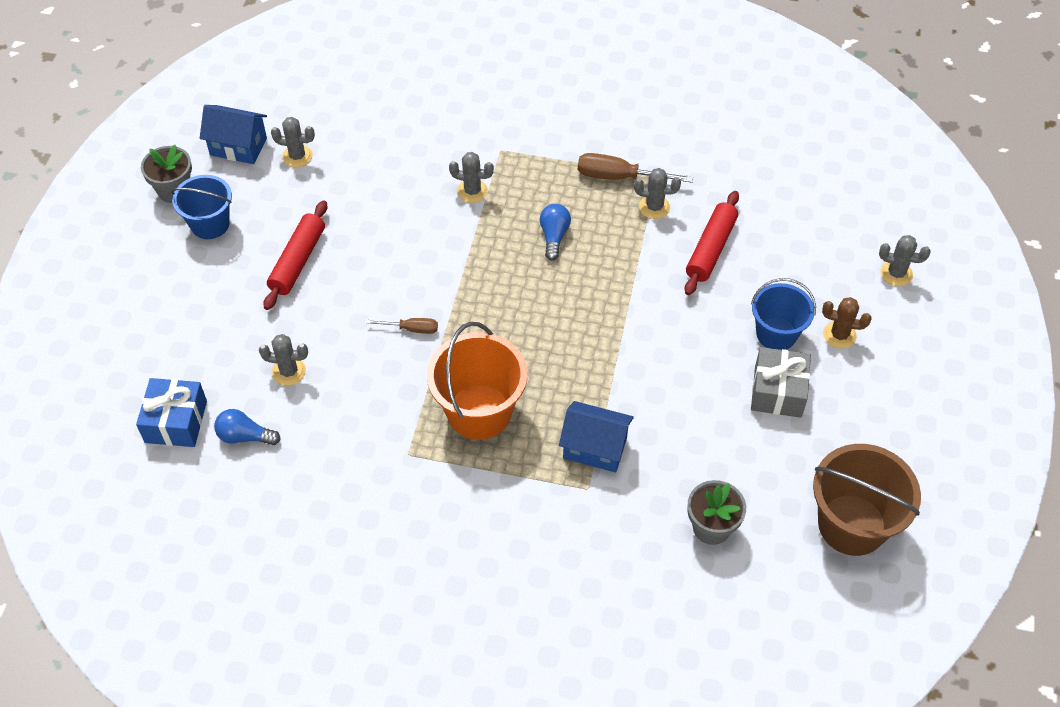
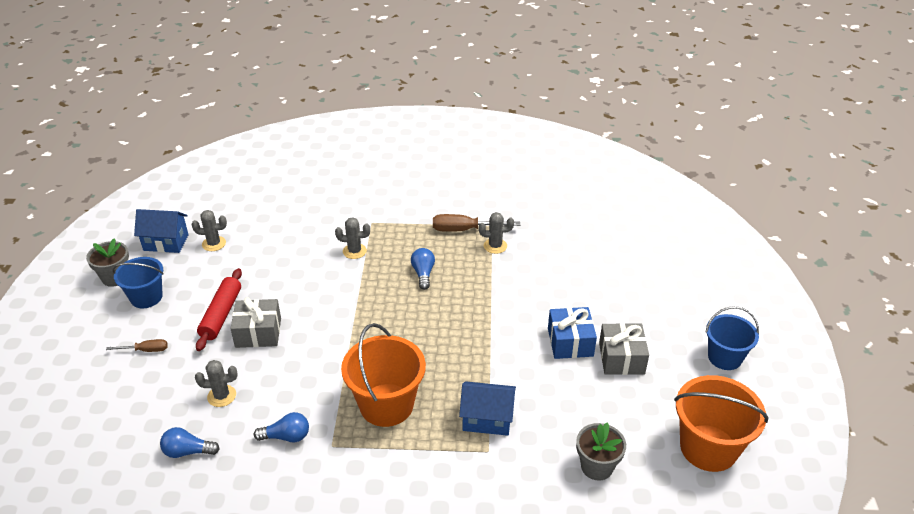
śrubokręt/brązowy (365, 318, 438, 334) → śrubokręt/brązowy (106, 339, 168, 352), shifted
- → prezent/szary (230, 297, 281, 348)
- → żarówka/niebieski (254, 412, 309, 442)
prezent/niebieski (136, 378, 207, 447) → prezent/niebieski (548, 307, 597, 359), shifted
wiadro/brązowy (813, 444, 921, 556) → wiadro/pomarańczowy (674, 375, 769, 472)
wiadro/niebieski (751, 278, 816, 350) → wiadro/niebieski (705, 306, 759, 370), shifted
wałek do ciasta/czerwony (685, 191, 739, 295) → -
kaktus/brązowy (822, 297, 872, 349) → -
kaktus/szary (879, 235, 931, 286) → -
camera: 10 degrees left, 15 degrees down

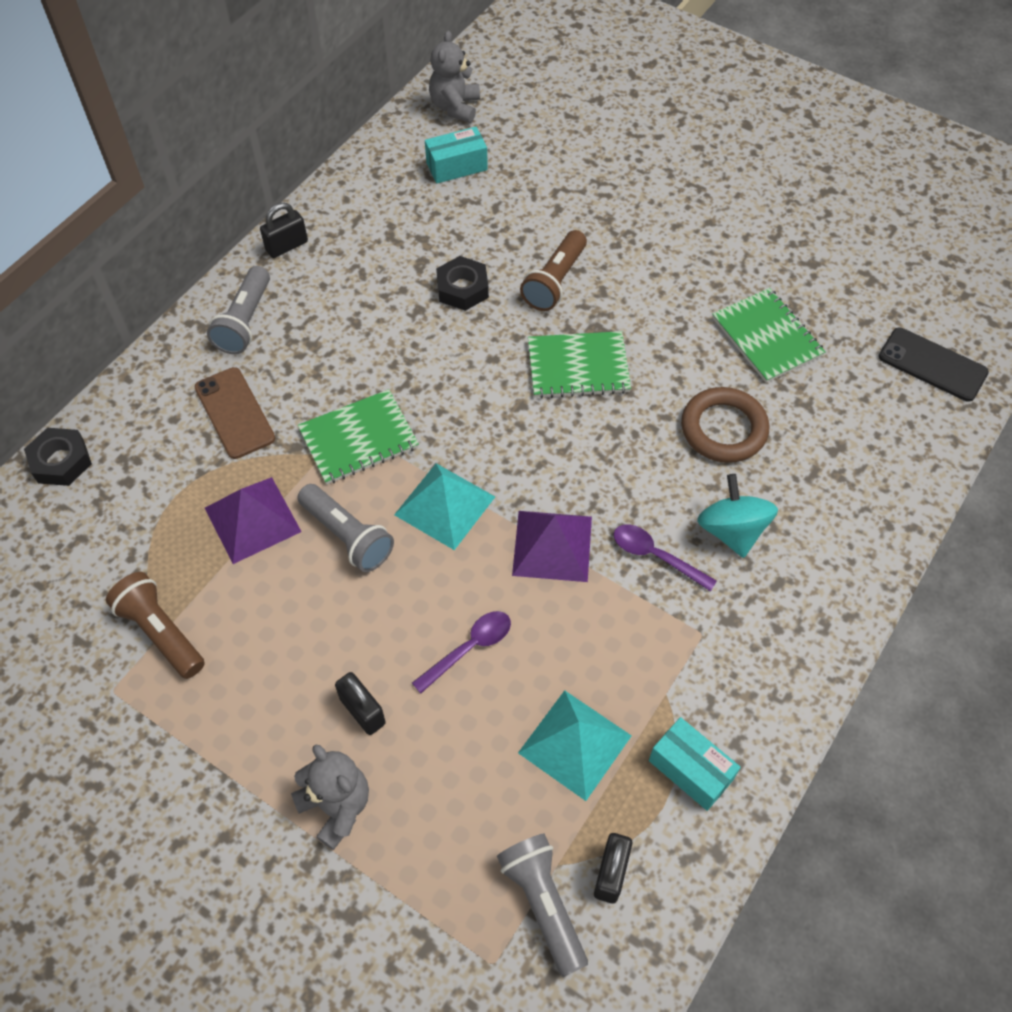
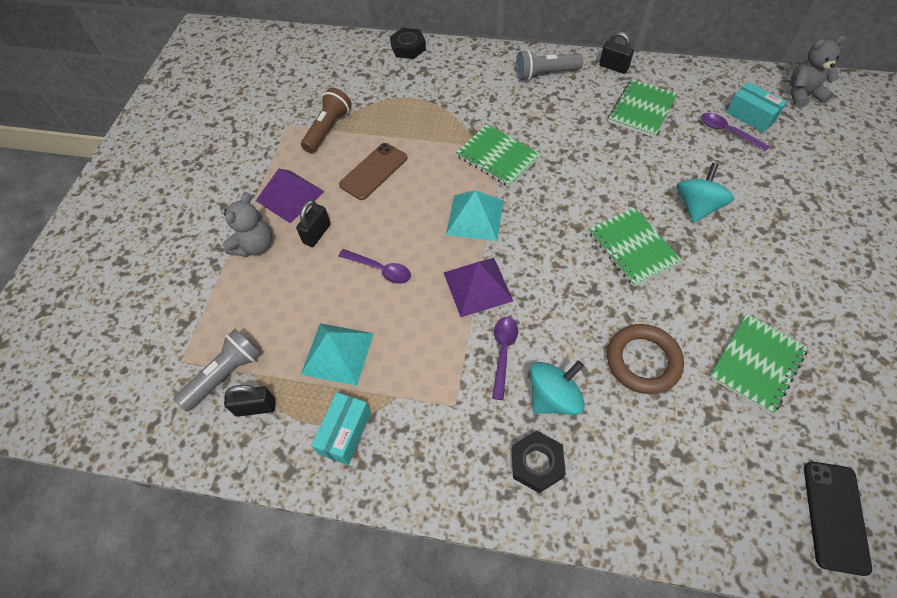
piramida/fioletowy (205, 477, 302, 564) → piramida/fioletowy (256, 169, 325, 223), shifted
telefon/brązowy (195, 367, 275, 459) → telefon/brązowy (339, 143, 408, 200), shifted
nakrętka/czarny (436, 256, 489, 311) → nakrętka/czarny (512, 431, 566, 493), shifted
- → zeszyt/zielony (608, 79, 677, 138)
latarka/brązowy (520, 230, 587, 311) → bączek/turkusowy (677, 163, 734, 223)
- → łyżka/fioletowy (701, 113, 770, 152)
latarka/szary (298, 484, 394, 572) → -
camera: 70 degrees right, 0 degrees up

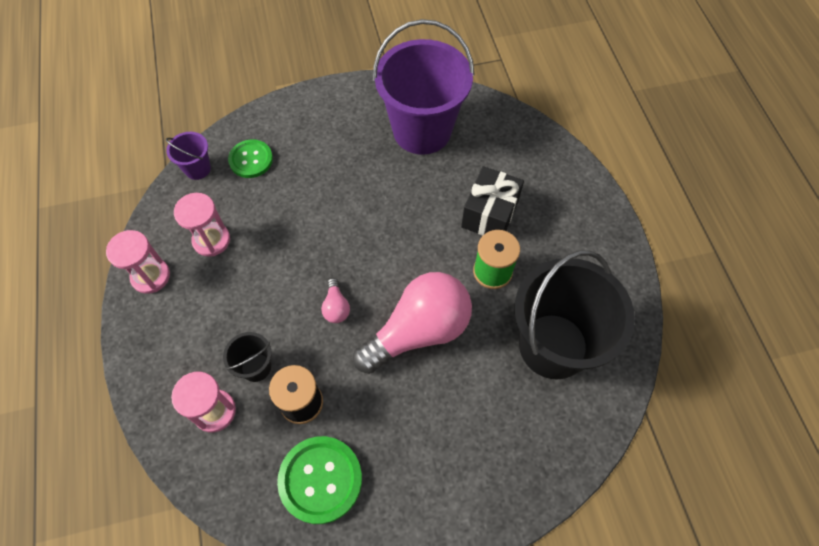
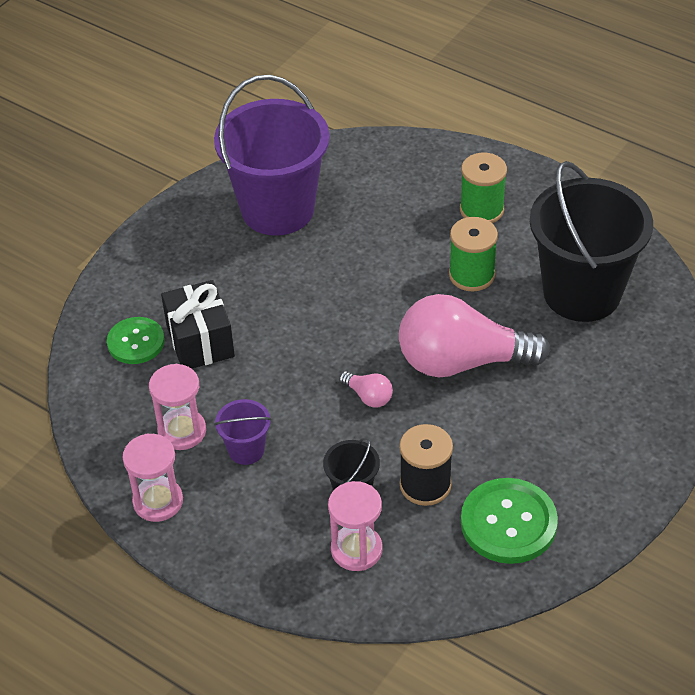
prezent/czarny (461, 166, 524, 236) → prezent/czarny (161, 280, 235, 369), shifted
wiadro/fioletowy (166, 132, 211, 180) → wiadro/fioletowy (214, 399, 272, 465), shifted
żarówka/różowy (353, 272, 472, 374) → żarówka/różowy (399, 294, 550, 377), 105 degrees counterclockwise
- → szpulka/zielony (460, 153, 507, 223)
camera: 40 degrees left, 15 degrees down

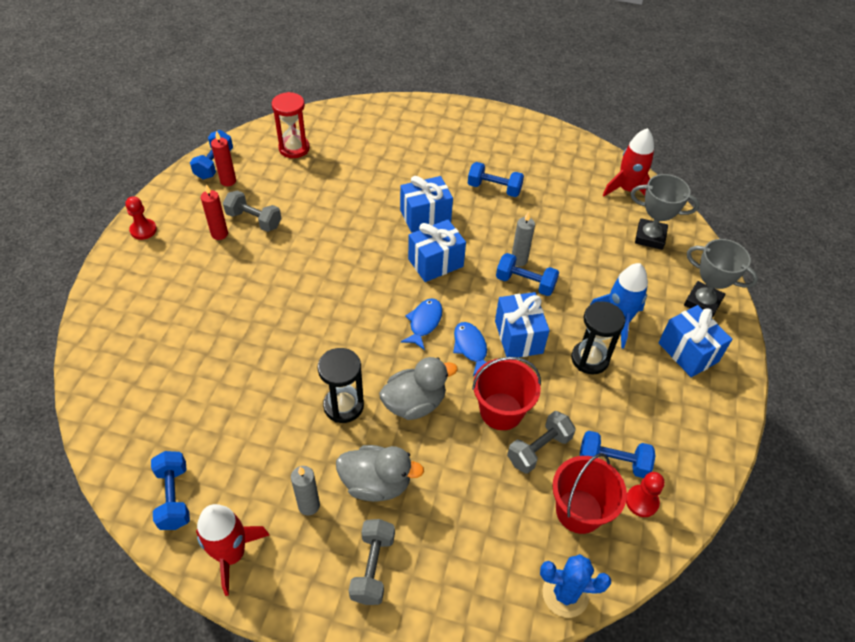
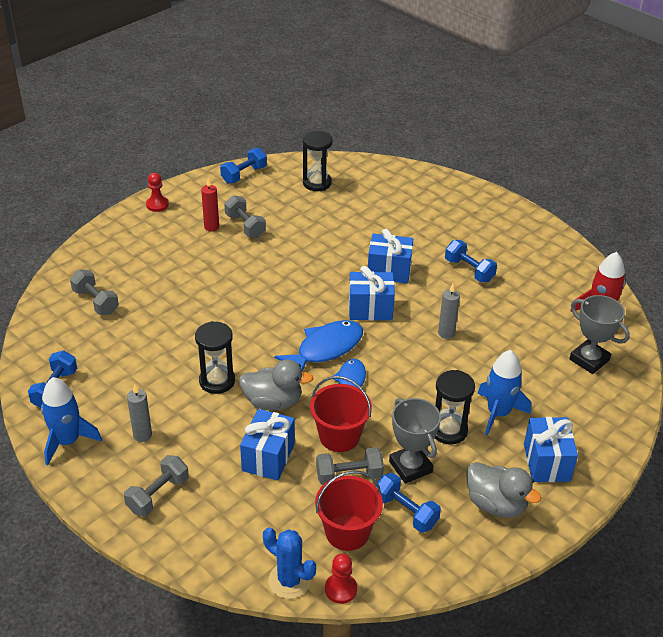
rakieta/czerwony (196, 504, 269, 596) → rakieta/niebieski (41, 377, 102, 465)
- → hantel/szary (70, 270, 119, 315)
prezent/niebieski (495, 292, 550, 357) → prezent/niebieski (240, 409, 295, 480), shifted
ryba/niebieski (401, 299, 442, 350) → ryba/niebieski (274, 320, 363, 372), x1.63
klepsydra/czerwony (272, 92, 310, 158) → klepsydra/czarny (303, 131, 333, 191)
pionek/czerwony (626, 472, 665, 517) → pionek/czerwony (325, 553, 357, 604), shifted
puchar/szary (684, 239, 758, 318) → puchar/szary (389, 398, 441, 484), shifted
kaczka/szary (336, 445, 424, 502) → kaczka/szary (466, 462, 542, 518), shifted
świeca/czerwony (211, 131, 236, 186) → -
hantel/niebieski (496, 253, 559, 296) → -
camera: 30 degrees right, 10 degrees down

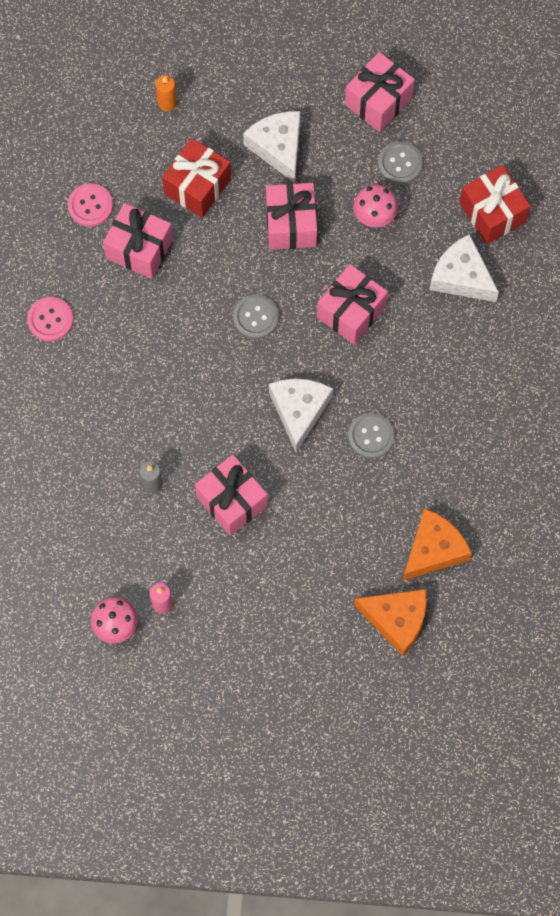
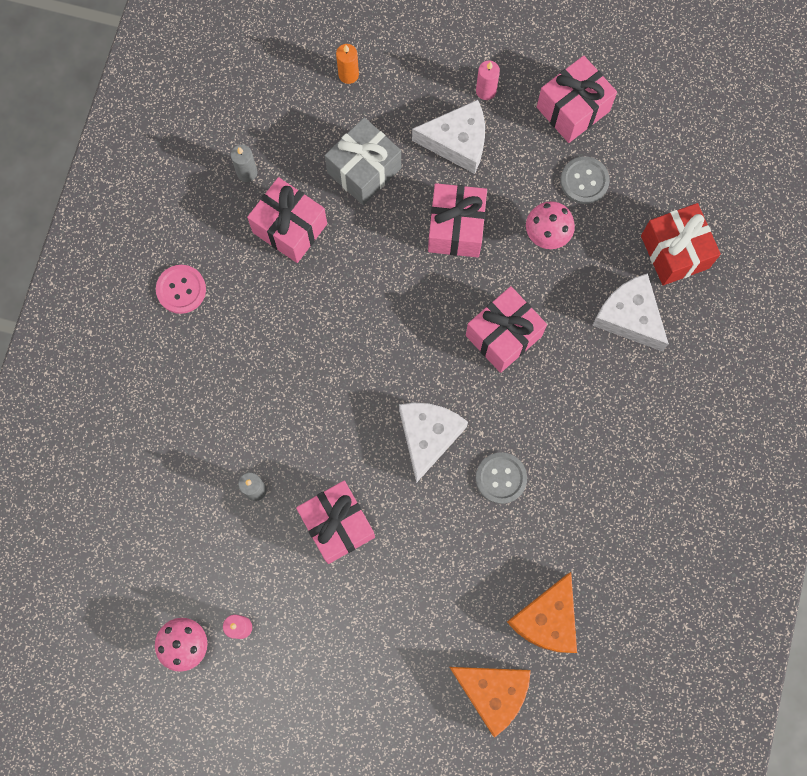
guzik/różowy (68, 183, 113, 227) → świeca/szary (231, 145, 258, 182)
prezent/czerwony (162, 138, 231, 218) → prezent/szary (325, 117, 401, 205)
ser/biały (243, 111, 300, 183) → ser/biały (412, 100, 485, 174), 105 degrees clockwise
- → świeca/różowy (476, 61, 500, 100)
ser/pomarańczowy (403, 508, 472, 581) → ser/pomarańczowy (507, 572, 577, 653), 150 degrees clockwise
guzik/szary (233, 294, 279, 339) → -
camera: 10 degrees right, 5 degrees up

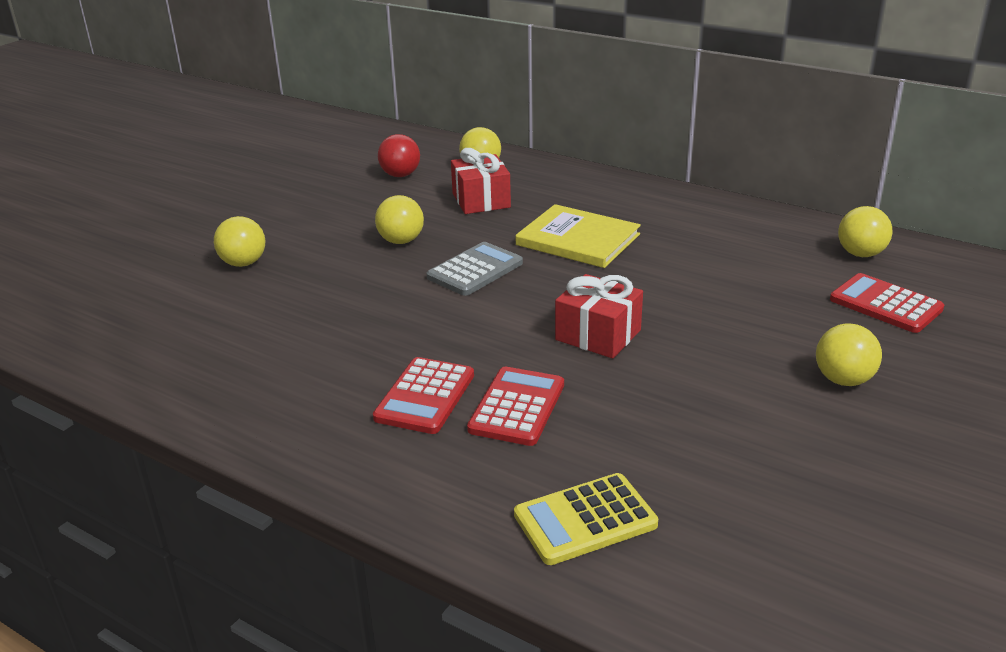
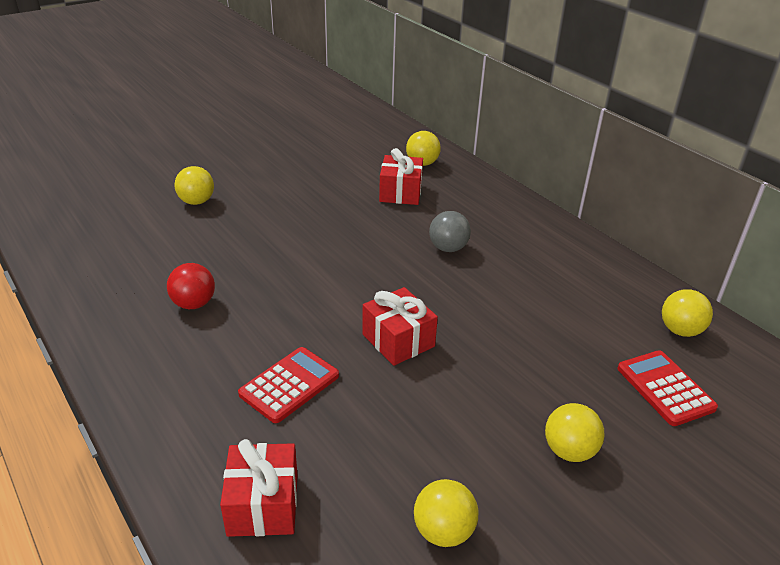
piłka/czerwony (378, 134, 420, 177) → piłka/czerwony (167, 263, 215, 309), shifted
kalkulator/żółty (514, 473, 658, 565) → prezent/czerwony (220, 439, 297, 537)
piłka/żółty (375, 195, 424, 244) → piłka/żółty (414, 479, 478, 547), shifted
książka/żółty (516, 204, 641, 268) → piłka/szary (429, 211, 471, 252)
kalkulator/czerwony (373, 357, 474, 434) → -
kalkulator/szary (427, 242, 523, 296) → -
camera: 20 degrees right, 5 degrees up

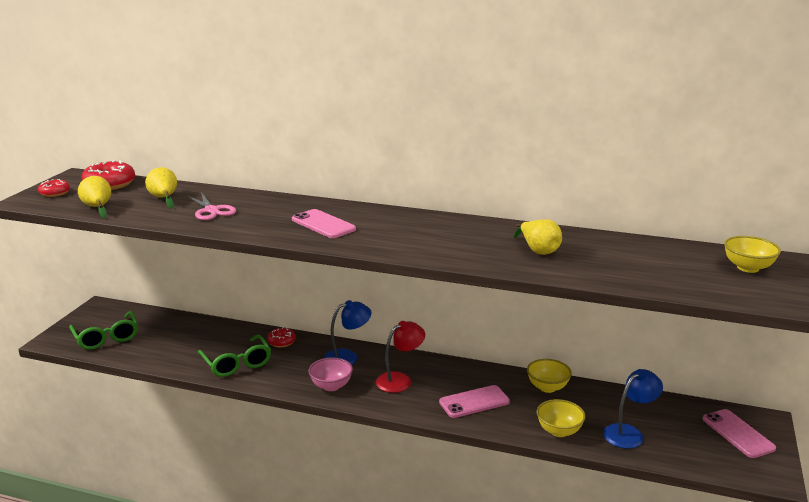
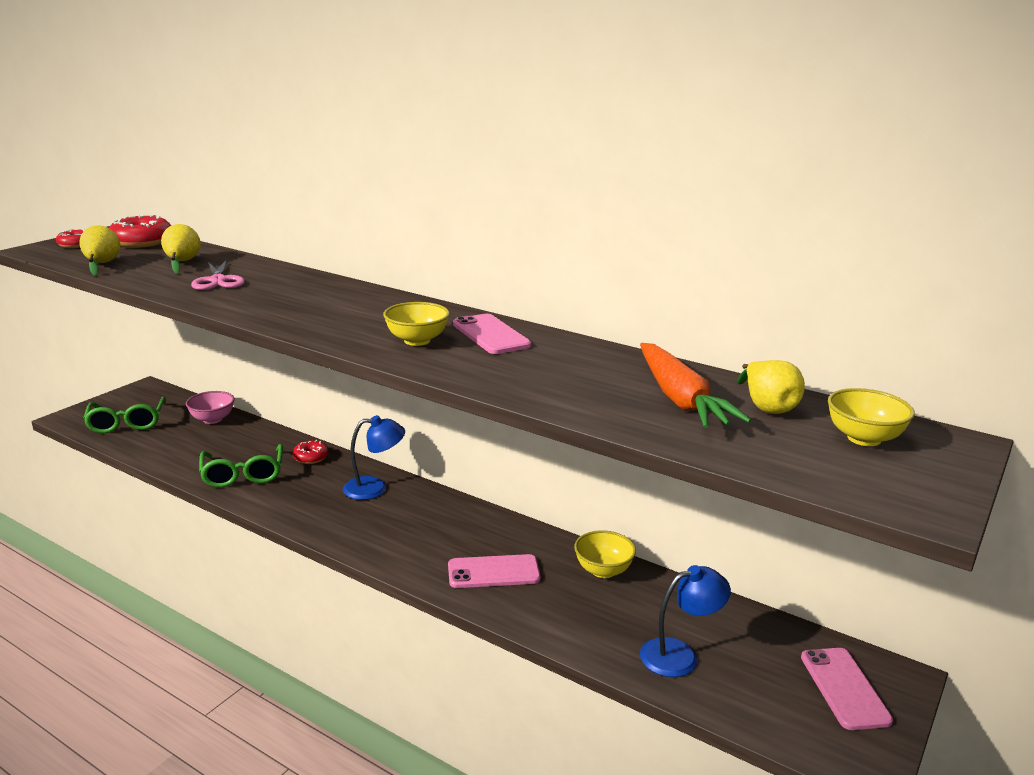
miska/różowy (308, 357, 353, 391) → miska/różowy (186, 391, 235, 424), shifted
miska/żółty (537, 399, 586, 437) → miska/żółty (383, 302, 450, 346), shifted
telefon/różowy (292, 209, 356, 238) → telefon/różowy (453, 314, 531, 354), shifted
- → marchewka/pomarańczowy (640, 343, 751, 428)
gruszka/żółty (514, 219, 562, 255) → gruszka/żółty (737, 360, 805, 414), shifted
lampka/czerwony (376, 321, 425, 393) → -
camera: 15 degrees right, 0 degrees up

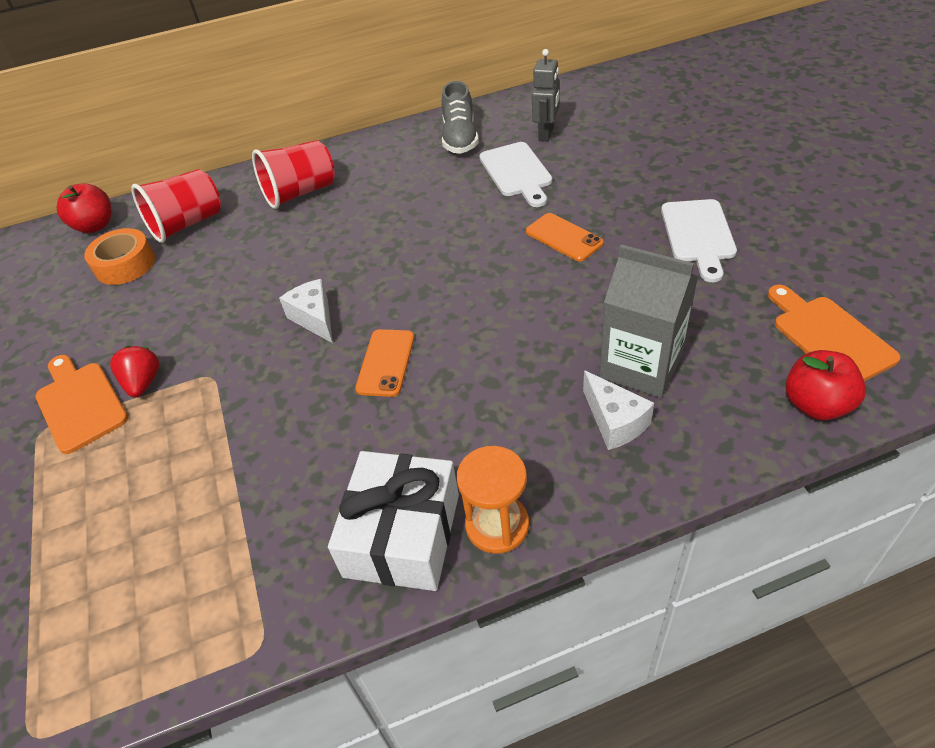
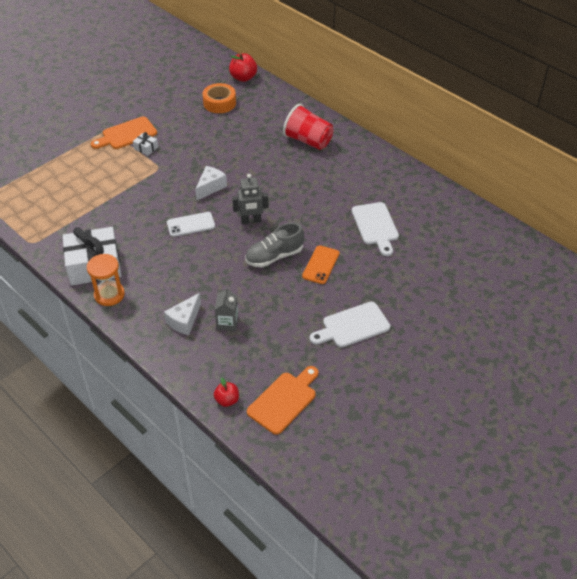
deska do krojenia/pomarańczowy (35, 355, 128, 454) → deska do krojenia/pomarańczowy (91, 116, 157, 149), 150 degrees counterclockwise
truskawka/czerwony (110, 346, 159, 397) → prezent/biały (133, 132, 158, 156)
telefon/pomarańczowy (355, 329, 414, 397) → telefon/biały (167, 212, 215, 237)
jabłko/czerwony (785, 350, 866, 420) → jabłko/czerwony (214, 377, 239, 407), x0.63
karton mleka/szary (599, 245, 698, 398) → karton mleka/szary (215, 287, 238, 331), x0.53
robot/szary (532, 49, 560, 142) → robot/szary (232, 174, 269, 224), shifted
but/szary (441, 81, 479, 154) → but/szary (245, 223, 304, 268), shifted
deska do krojenia/biały (479, 142, 552, 207) → deska do krojenia/biały (352, 202, 399, 256), 60 degrees counterclockwise
szklanka/czerwony (131, 169, 221, 243) → -
camera: 60 degrees right, 0 degrees up

